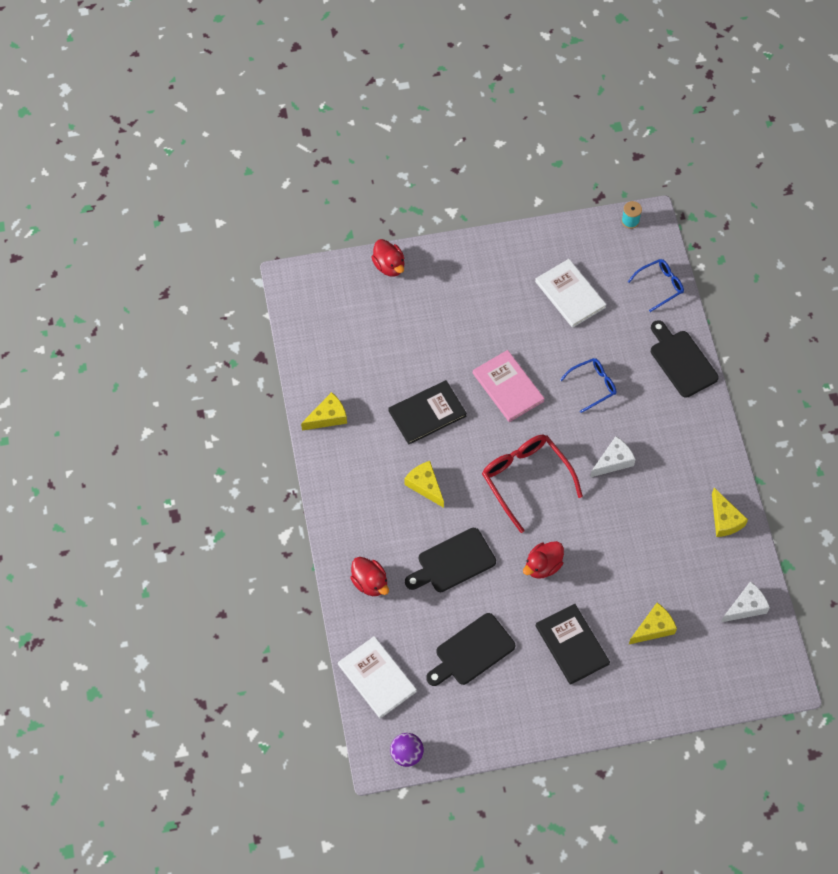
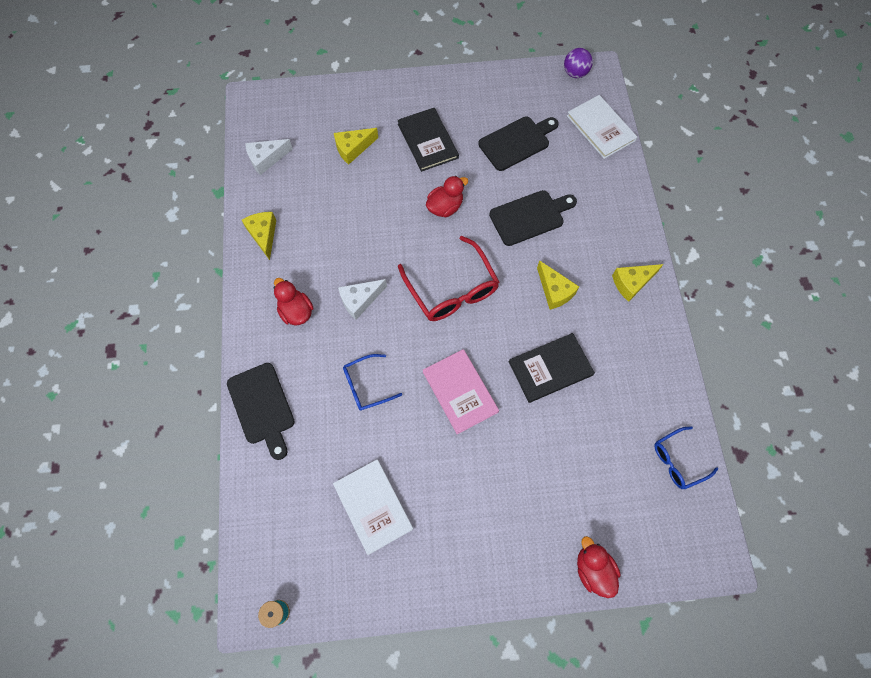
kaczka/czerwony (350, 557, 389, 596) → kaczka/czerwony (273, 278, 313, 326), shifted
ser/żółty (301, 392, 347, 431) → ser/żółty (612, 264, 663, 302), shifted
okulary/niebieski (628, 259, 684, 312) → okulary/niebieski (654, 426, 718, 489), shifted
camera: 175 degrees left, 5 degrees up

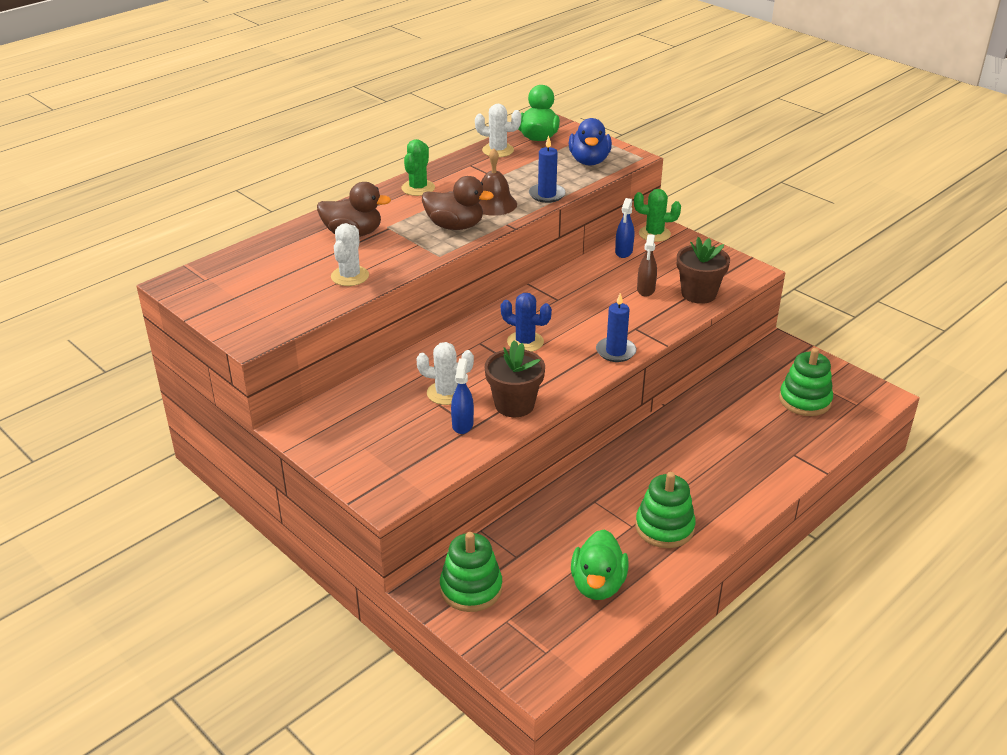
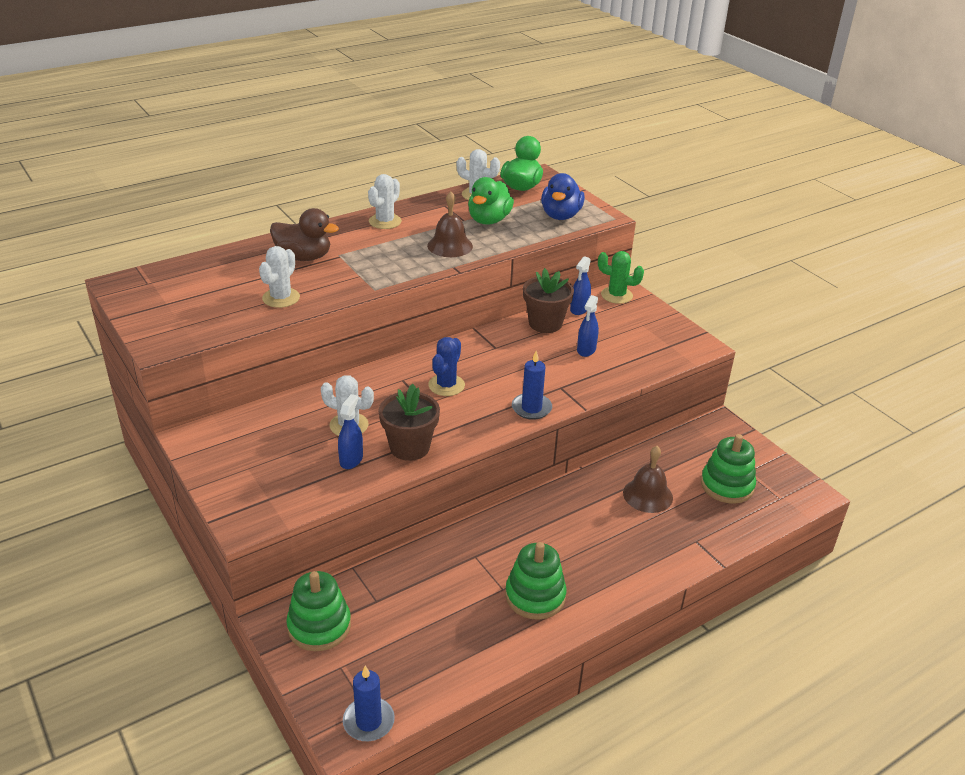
świeca/niebieski (529, 136, 566, 203) → świeca/niebieski (343, 666, 395, 741), shifted
kaktus/zielony (401, 139, 435, 196) → kaktus/biały (368, 174, 402, 229)
kaktus/niebieski (501, 293, 552, 352) → kaktus/niebieski (428, 337, 465, 396), 75 degrees clockwise
kaczka/zielony (571, 530, 629, 600) → kaczka/zielony (468, 177, 514, 225), shifted
doniczka/brązowy (677, 237, 730, 304) → doniczka/brązowy (523, 268, 574, 333), shifted
spryskiwacz/brązowy (637, 234, 657, 297) → spryskiwacz/niebieski (577, 295, 599, 357)
- → dzwonek/brązowy (623, 446, 673, 513)
kaczka/brązowy (422, 176, 494, 230) → -
camera: 10 degrees right, 0 degrees up

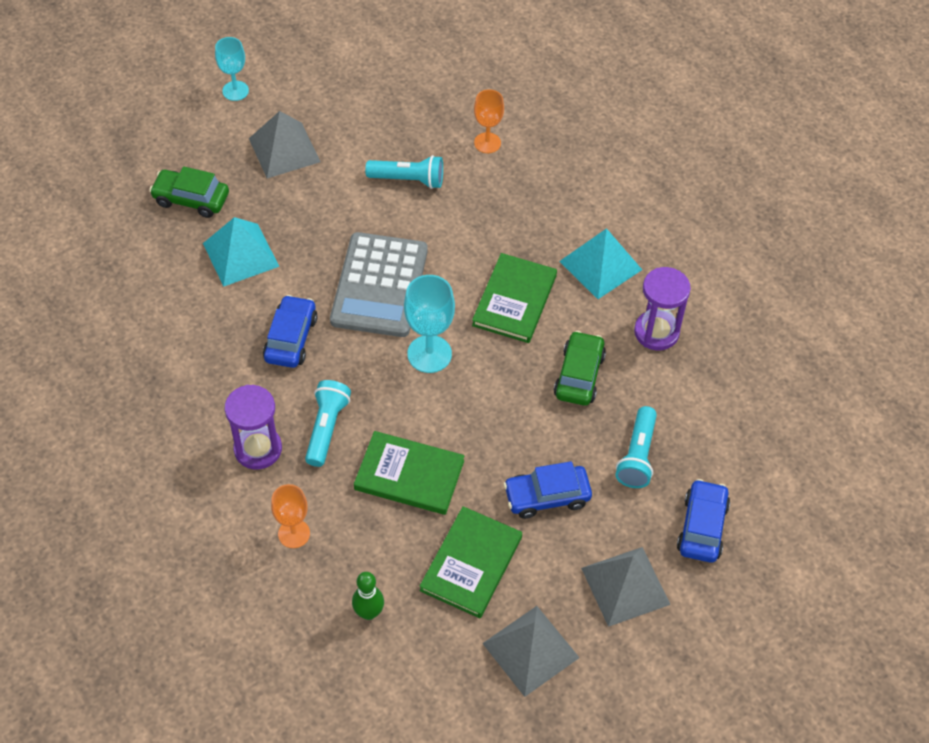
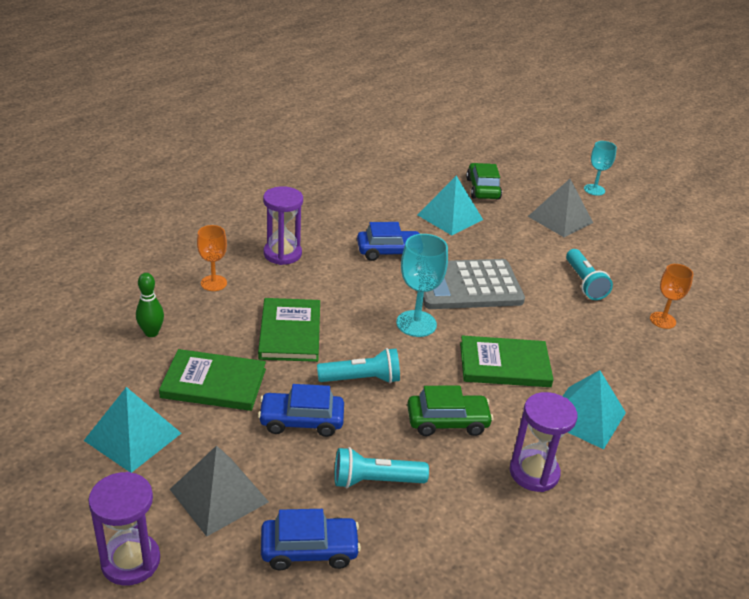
piramida/szary (482, 606, 580, 697) → piramida/turkusowy (84, 387, 181, 473)
- → klepsydra/fioletowy (88, 472, 160, 586)
samochód/niebieski (503, 461, 592, 519) → samochód/niebieski (258, 384, 344, 437), 60 degrees counterclockwise
latarka/turkusowy (305, 380, 351, 467) → latarka/turkusowy (317, 348, 400, 383), shifted
camera: 70 degrees right, 20 degrees down

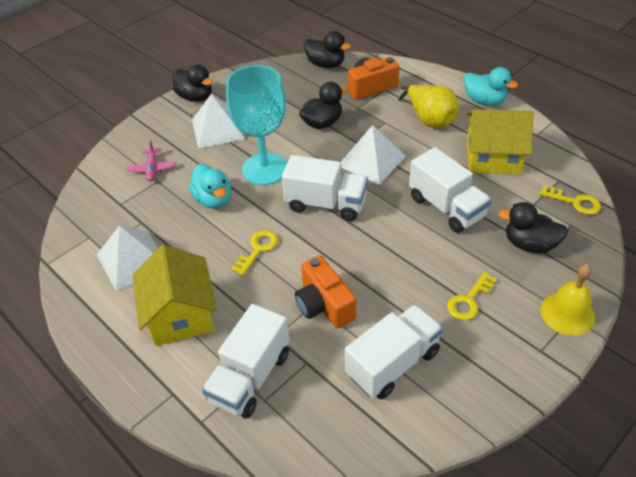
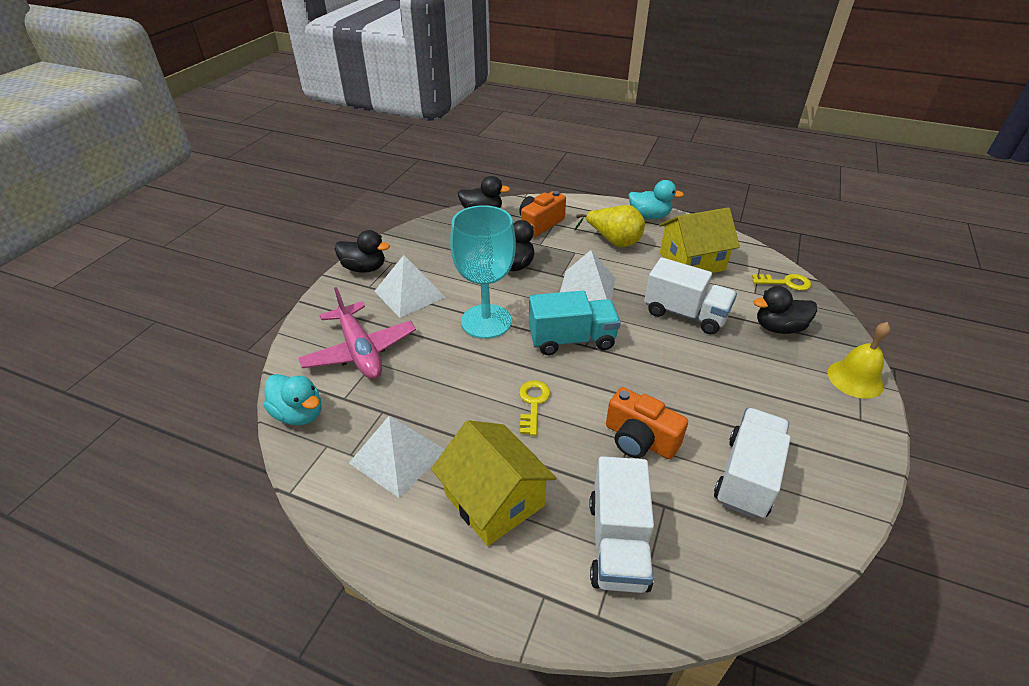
kaczka/turkusowy (189, 164, 231, 209) → kaczka/turkusowy (264, 374, 321, 425), shifted
samolot/różowy (127, 140, 176, 181) → samolot/różowy (298, 287, 416, 379), x2.03
ciężarówka/biały (282, 155, 368, 221) → ciężarówka/turkusowy (529, 291, 621, 355)
klucz/żółty (447, 272, 497, 320) → -
camera: 25 degrees left, 5 degrees down

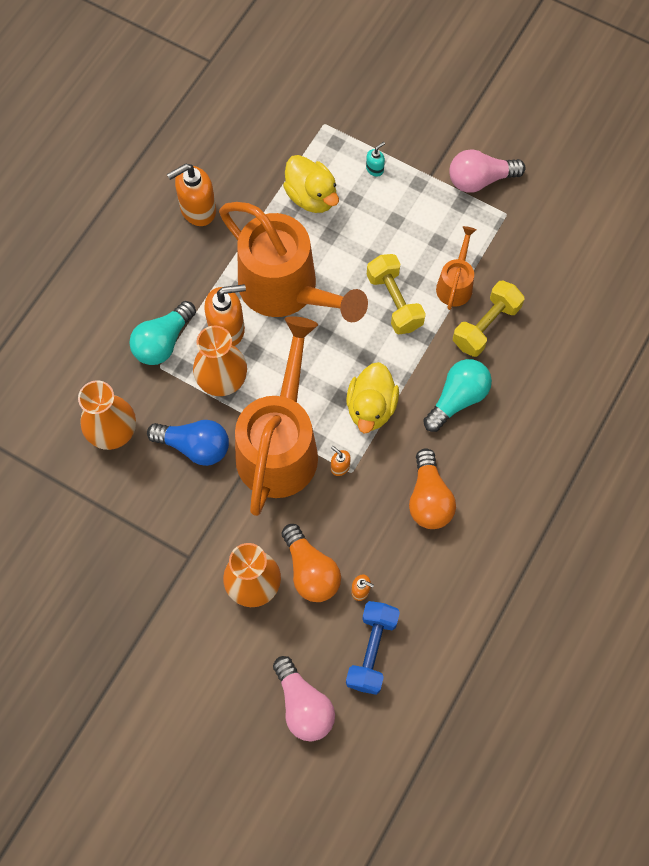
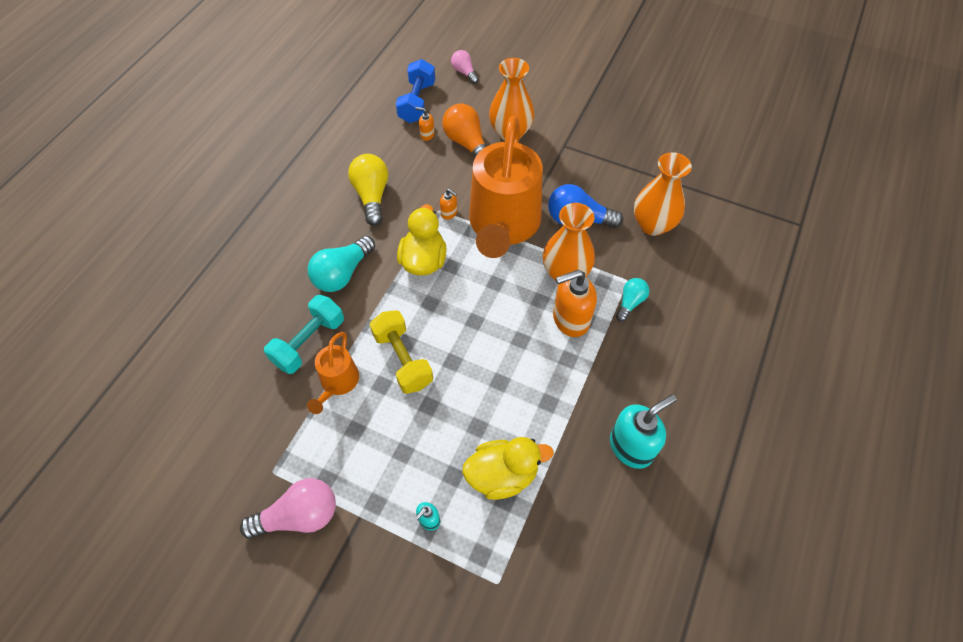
hantel/żółty (453, 281, 524, 357) → hantel/turkusowy (264, 295, 344, 374)
żarówka/pomarańczowy (409, 448, 456, 529) → żarówka/żółty (348, 154, 388, 226)
żarówka/różowy (273, 656, 335, 741) → żarówka/różowy (451, 50, 479, 84), x0.59
kaczka/żółty (283, 155, 339, 213) → kaczka/żółty (462, 437, 554, 500), 120 degrees clockwise
dozownik mydła/pomarańczowy (167, 164, 216, 226) → dozownik mydła/turkusowy (610, 394, 677, 469)
żarówka/turkusowy (129, 301, 196, 365) → żarówka/turkusowy (616, 278, 649, 322), x0.59
konewka/pomarańczowy (219, 202, 368, 322) → -
camera: 175 degrees right, 10 degrees down

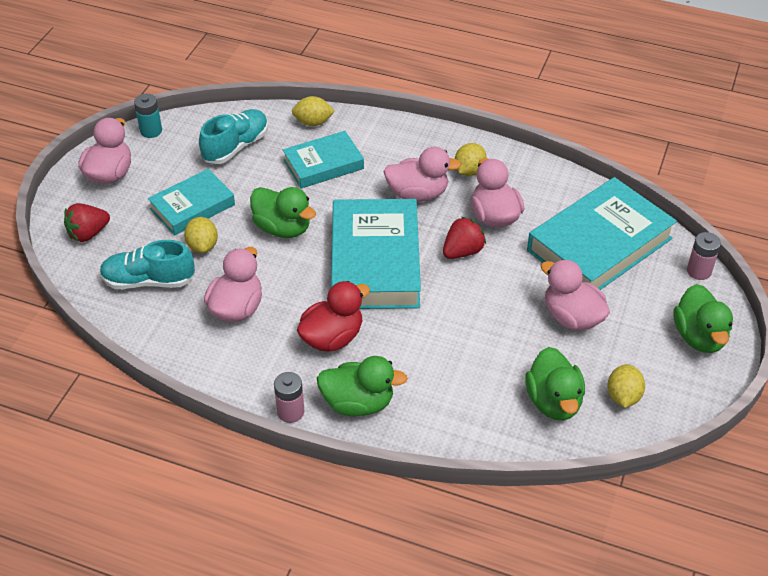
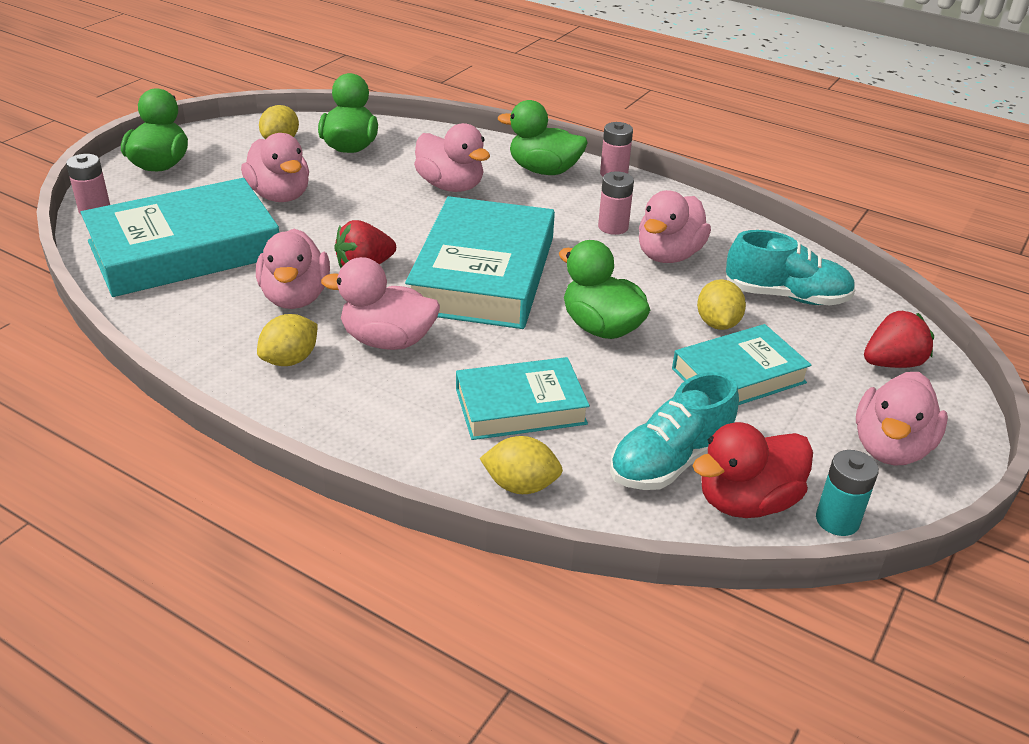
- → kaczka/różowy (414, 123, 490, 192)
- → bateria/różowy (598, 171, 634, 235)
kaczka/czerwony (297, 281, 370, 352) → kaczka/czerwony (692, 422, 813, 518), shifted
camera: 170 degrees left, 10 degrees down

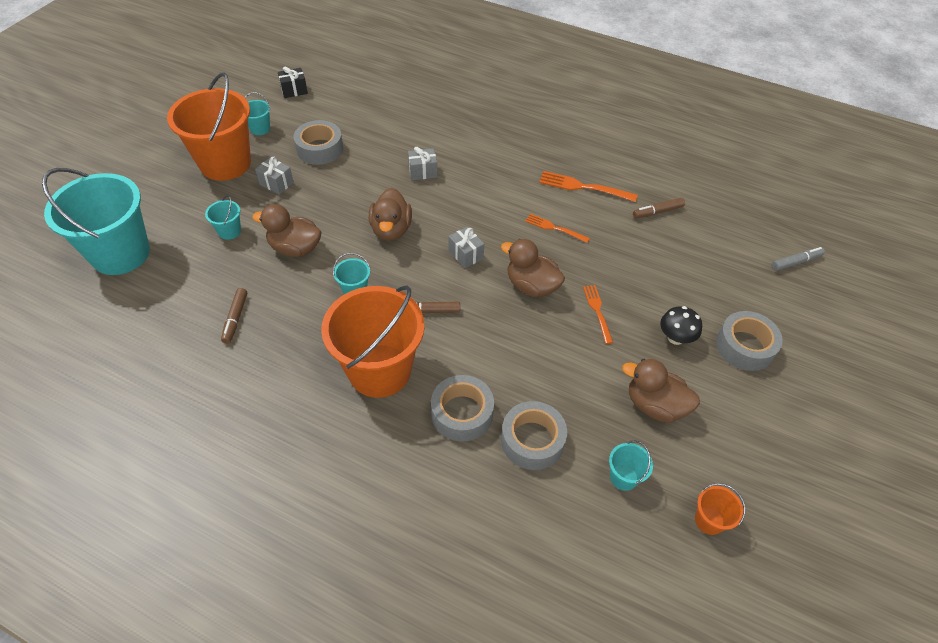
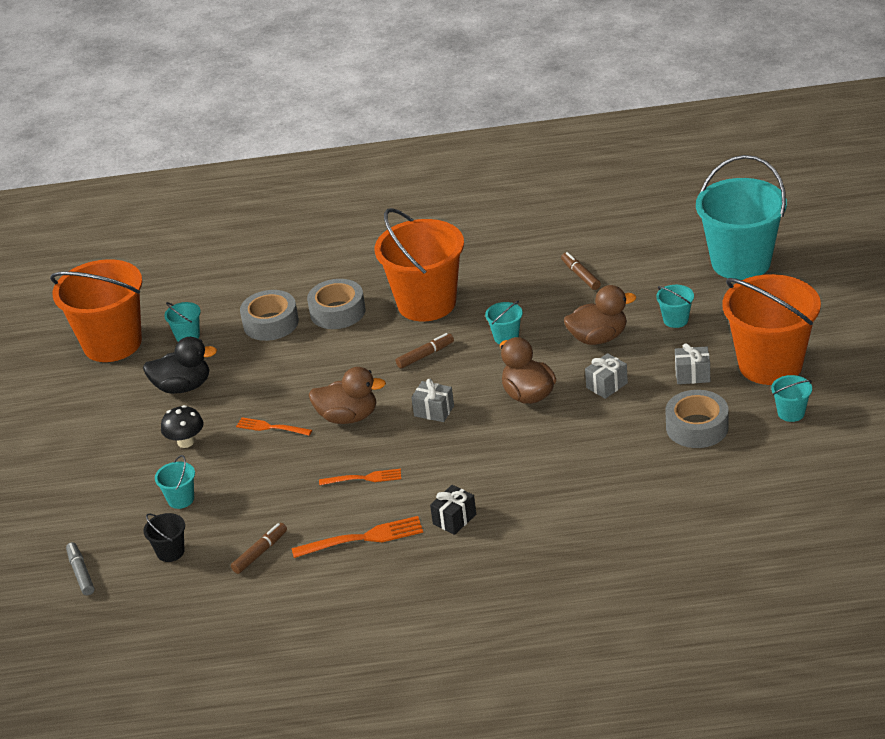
wiadro/pomarańczowy (695, 483, 745, 535) → wiadro/pomarańczowy (50, 259, 142, 362), x2.44
flamaster/szary (772, 247, 825, 271) → flamaster/szary (66, 542, 94, 595), 120 degrees clockwise
kaczka/brązowy (622, 359, 700, 423) → kaczka/czarny (143, 337, 217, 394)
- → wiadro/czarny (143, 513, 185, 562)
- → wiadro/turkusowy (155, 455, 195, 509)
widelec/pomarańczowy (583, 285, 613, 344) → widelec/pomarańczowy (236, 417, 312, 436), 150 degrees clockwise
prezent/czarny (278, 66, 308, 98) → prezent/czarny (430, 485, 476, 535), shifted
prezent/szary (408, 147, 437, 180) → prezent/szary (585, 353, 628, 399), shifted
taśma klejąca/szary (716, 311, 783, 371) → -
camera: 155 degrees right, 15 degrees down

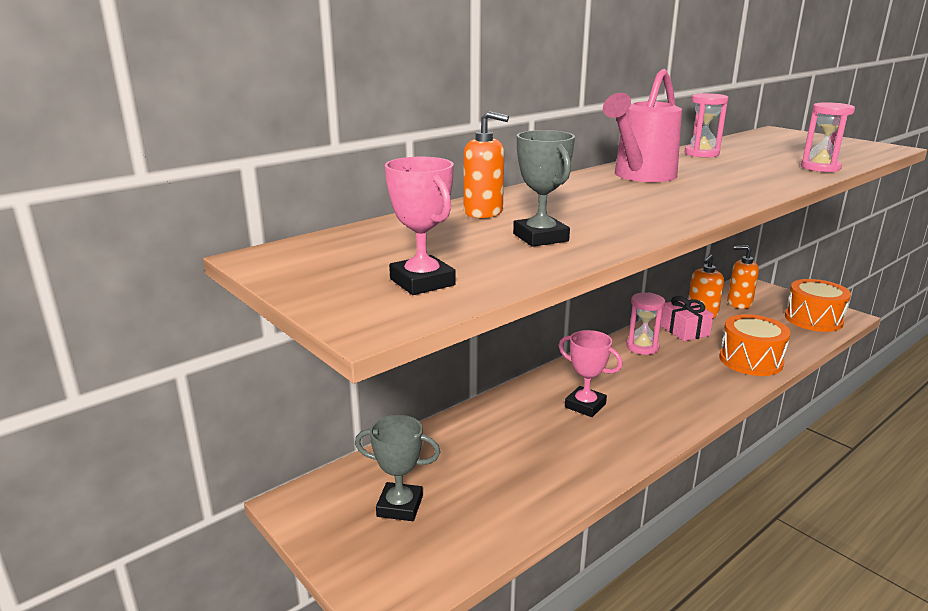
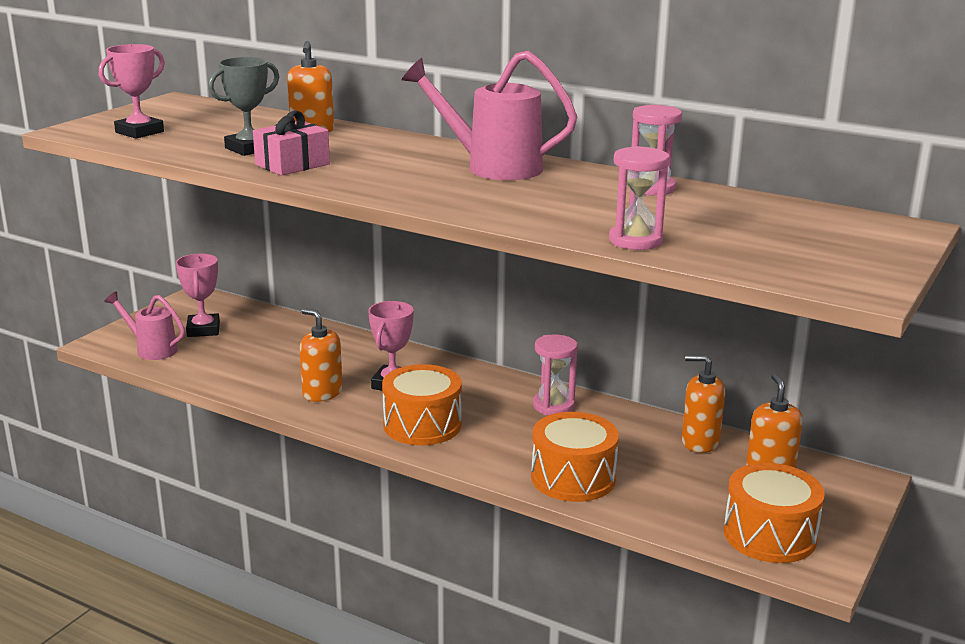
- → konewka/różowy (104, 291, 185, 360)
puchar/szary (355, 415, 440, 521) → puchar/różowy (176, 254, 220, 337)
prezent/różowy (660, 296, 714, 341) → prezent/różowy (253, 110, 330, 176), shifted
- → dozownik mydła/pomarańczowy (299, 308, 343, 402)
- → bęben/pomarańczowy (382, 364, 462, 445)
camera: 70 degrees right, 0 degrees up

